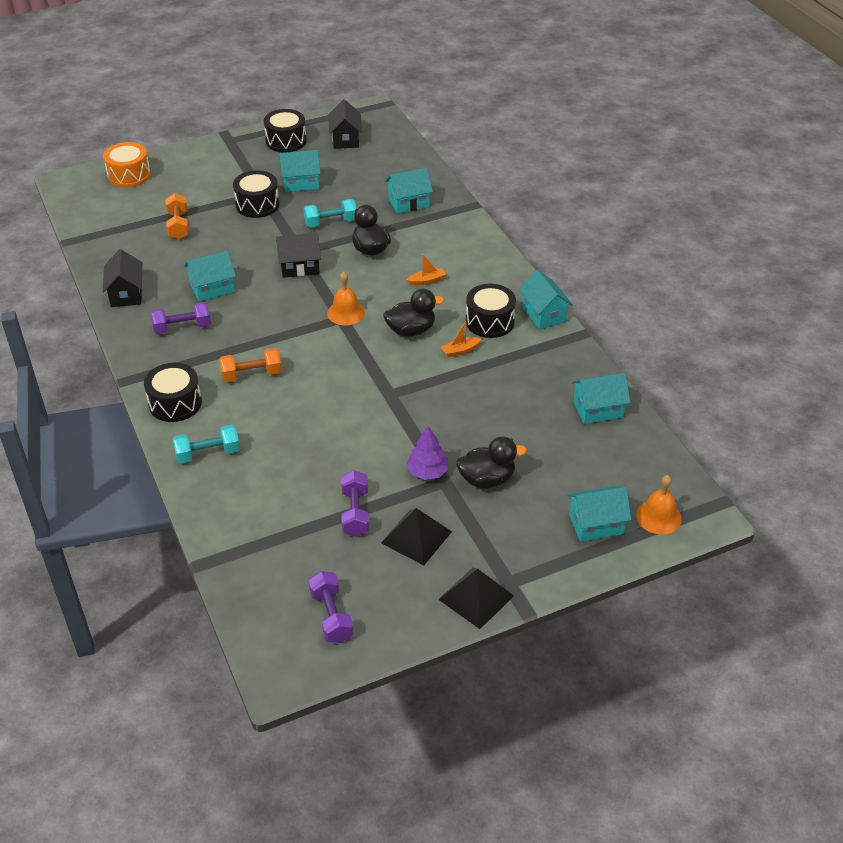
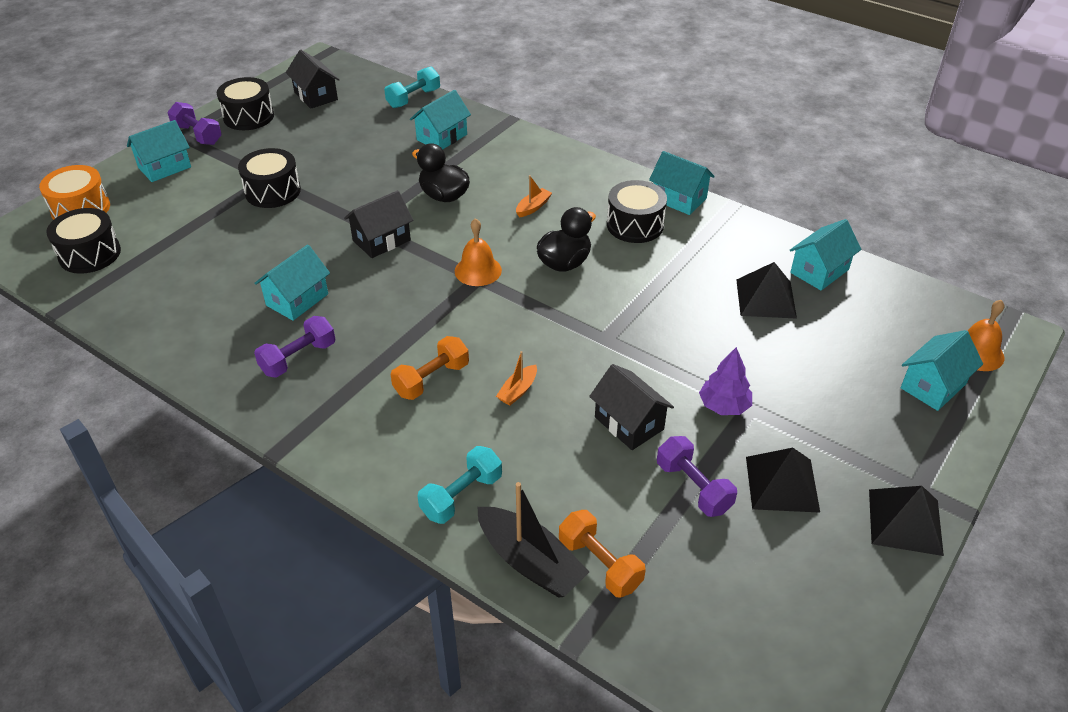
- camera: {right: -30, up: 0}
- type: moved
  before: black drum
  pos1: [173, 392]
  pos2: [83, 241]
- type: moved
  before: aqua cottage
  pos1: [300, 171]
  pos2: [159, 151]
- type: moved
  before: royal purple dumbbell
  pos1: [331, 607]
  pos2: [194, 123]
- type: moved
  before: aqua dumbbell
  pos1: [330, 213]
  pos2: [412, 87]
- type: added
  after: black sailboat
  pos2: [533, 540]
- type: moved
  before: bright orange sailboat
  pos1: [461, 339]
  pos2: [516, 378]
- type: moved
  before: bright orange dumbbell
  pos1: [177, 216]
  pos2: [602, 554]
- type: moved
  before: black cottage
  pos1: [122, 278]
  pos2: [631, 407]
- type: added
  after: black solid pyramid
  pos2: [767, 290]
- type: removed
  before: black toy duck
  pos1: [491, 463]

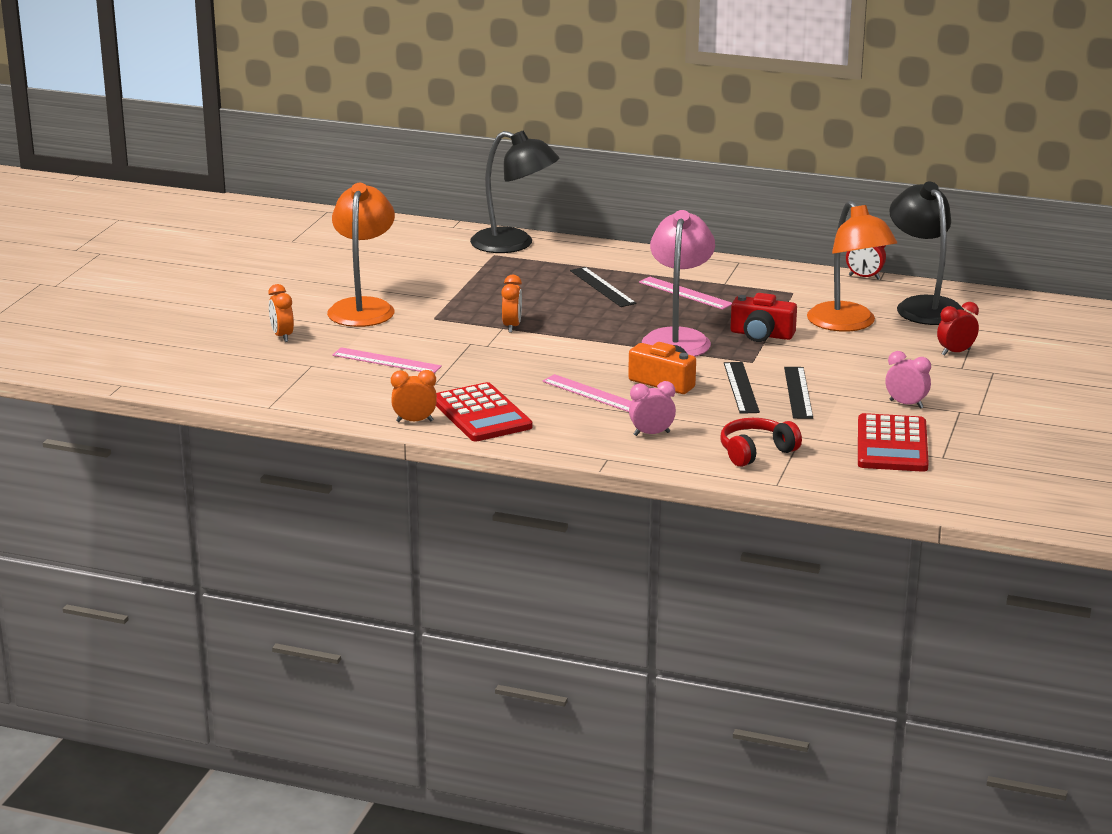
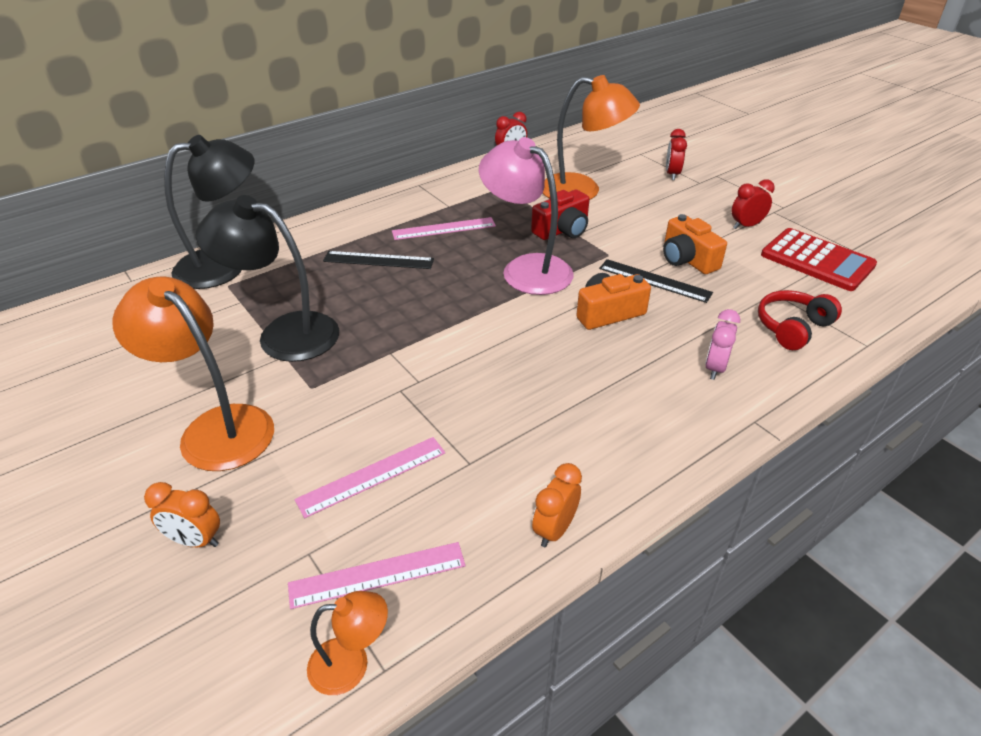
- camera: {right: -55, up: 15}
- type: moved
  before: black lamp
  pos1: [926, 253]
  pos2: [267, 278]
- type: moved
  before: rose-pink ruler
  pos1: [586, 393]
  pos2: [377, 575]
- type: added
  after: bright orange lamp
  pos2: [347, 643]
- type: replaced
  before: black ruler
  after: bright orange camera
  pos1: [798, 393]
  pos2: [695, 244]
- type: recoloured
  before: rose-pink clock
  after: red clock
  pos1: [908, 380]
  pos2: [753, 204]
- type: turned
  before: red headset
  pos1: [761, 442]
  pos2: [800, 320]
  turn: 45
- type: removed
  before: red pocket calculator
  pos1: [484, 411]
- type: removed
  before: bright orange clock
  pos1: [511, 304]

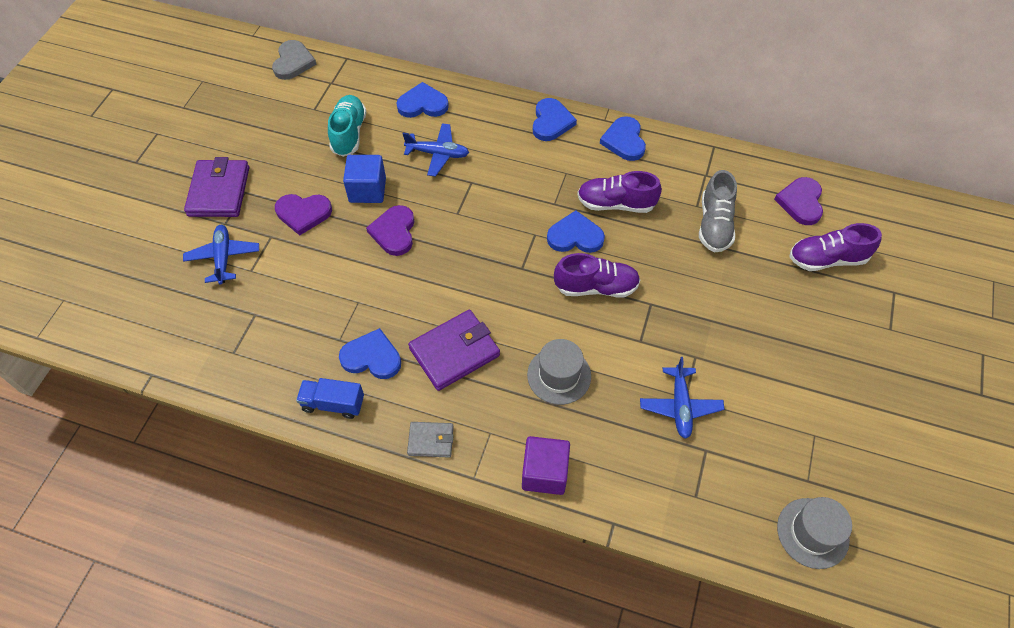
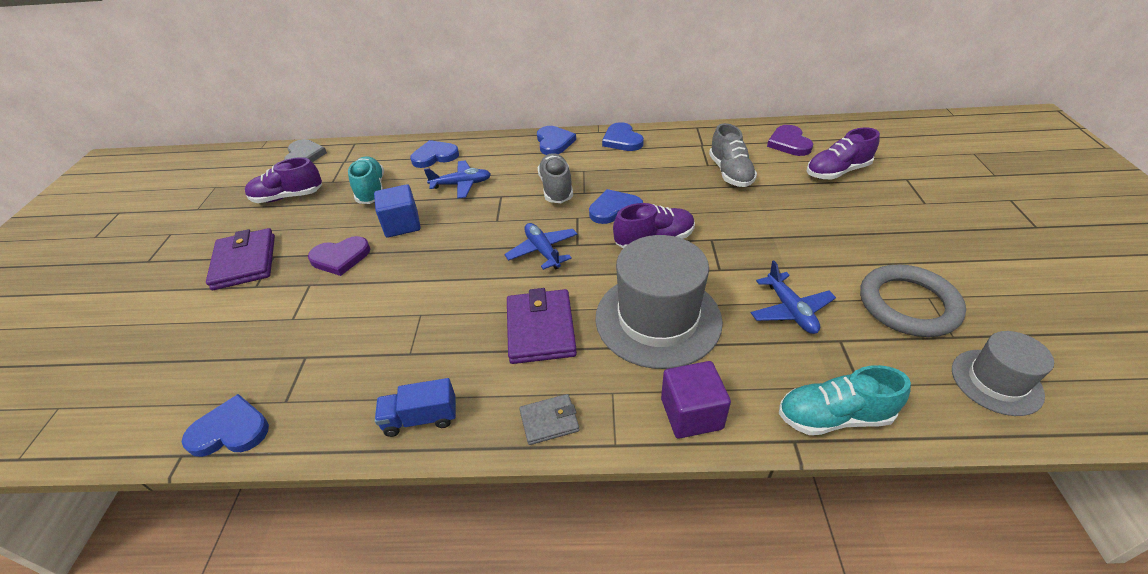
- camera: {right: -15, up: -15}
- type: moved
  before: blue love heart
  pos1: [370, 353]
  pos2: [225, 425]
- type: moved
  before: royal purple lace-up shoe
  pos1: [620, 192]
  pos2: [283, 180]
- type: moved
  before: blue plane
  pos1: [221, 254]
  pos2: [541, 246]
- type: turned
  before: royal purple wallet
  pos1: [454, 350]
  pos2: [542, 326]
  turn: -45
- type: added
  after: grey lace-up shoe
  pos2: [555, 178]
- type: resized
  before: grey tall hat
  pos1: [559, 372]
  pos2: [659, 302]
  scale: 1.81
- type: added
  after: aqua lace-up shoe
  pos2: [845, 400]
- type: added
  after: grey hoop
  pos2: [913, 300]
- type: removed
  before: royal purple love heart
  pos1: [390, 230]

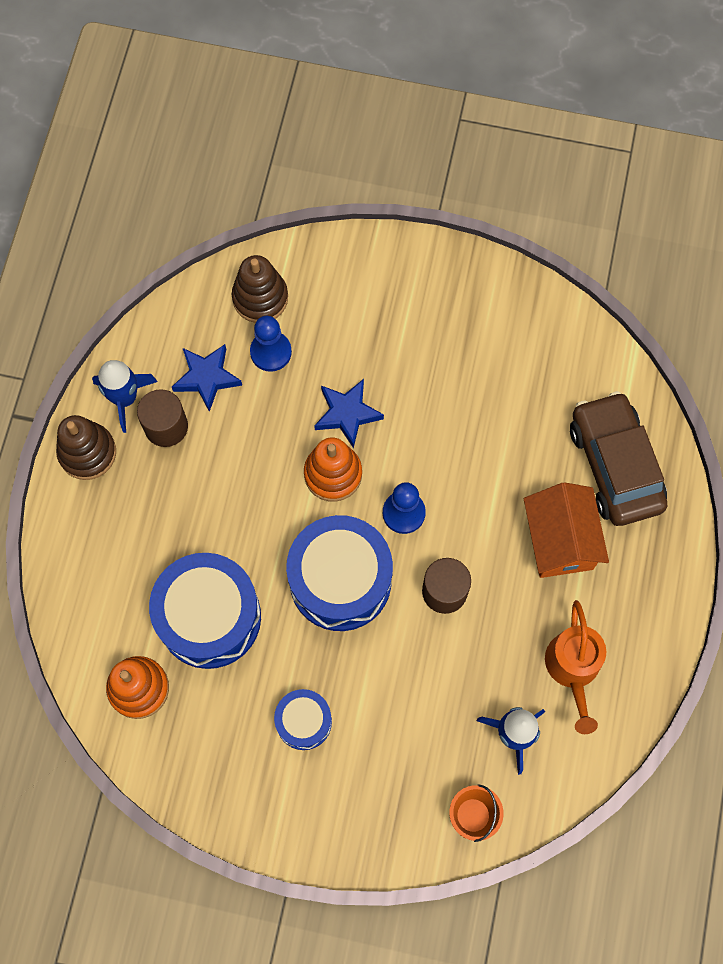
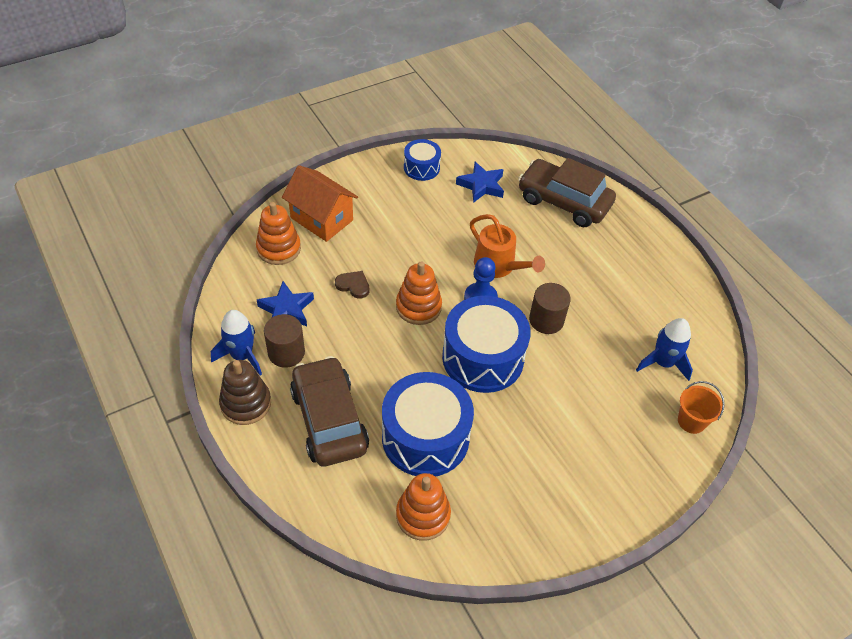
- camera: {right: -45, up: -20}
- type: recoloured
  before: brown ring stacker
  after: bright orange ring stacker
  pos1: [260, 289]
  pos2: [278, 233]
- type: moved
  before: bright orange cottage
  pos1: [566, 530]
  pos2: [320, 203]
- type: added
  after: brown car
  pos2: [329, 411]
- type: added
  after: brown love heart
  pos2: [352, 285]
- type: moved
  before: blue drum
  pos1: [303, 719]
  pos2: [422, 160]
- type: moved
  before: blue star
  pos1: [349, 413]
  pos2: [480, 182]
- type: moved
  before: bright orange watering pot
  pos1: [575, 667]
  pos2: [507, 246]
- type: removed
  before: blue chess pawn
  pos1: [271, 344]

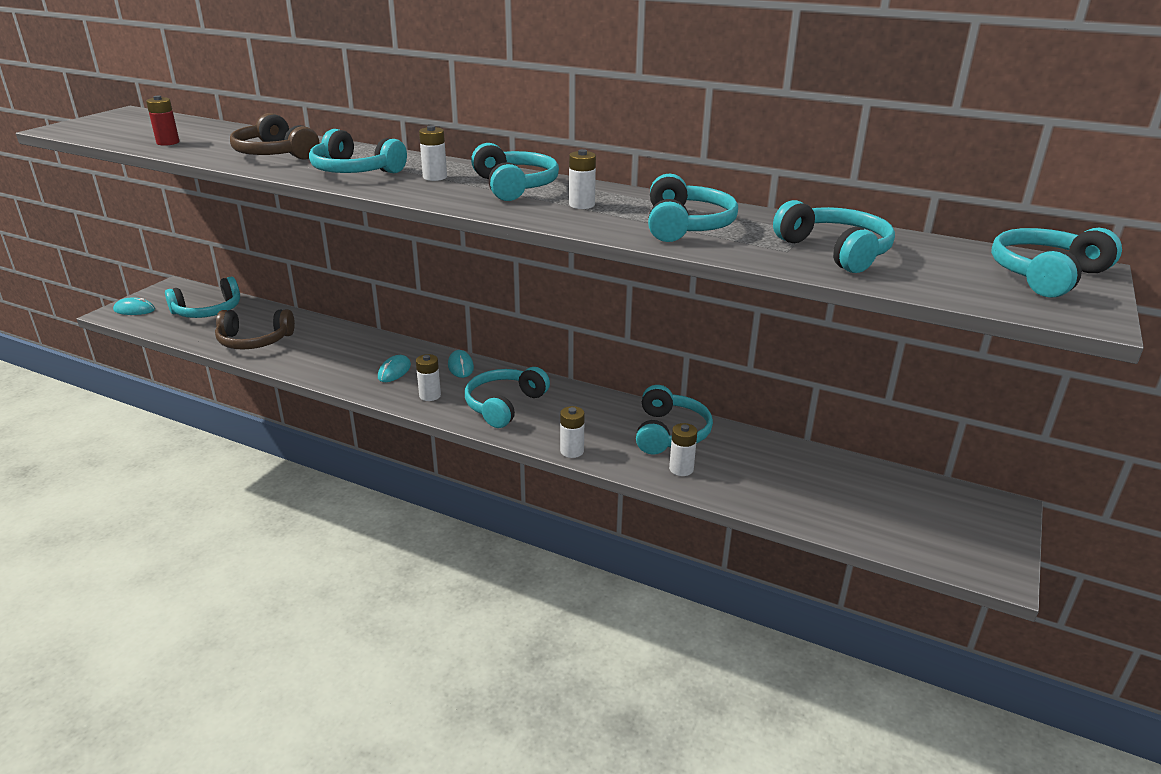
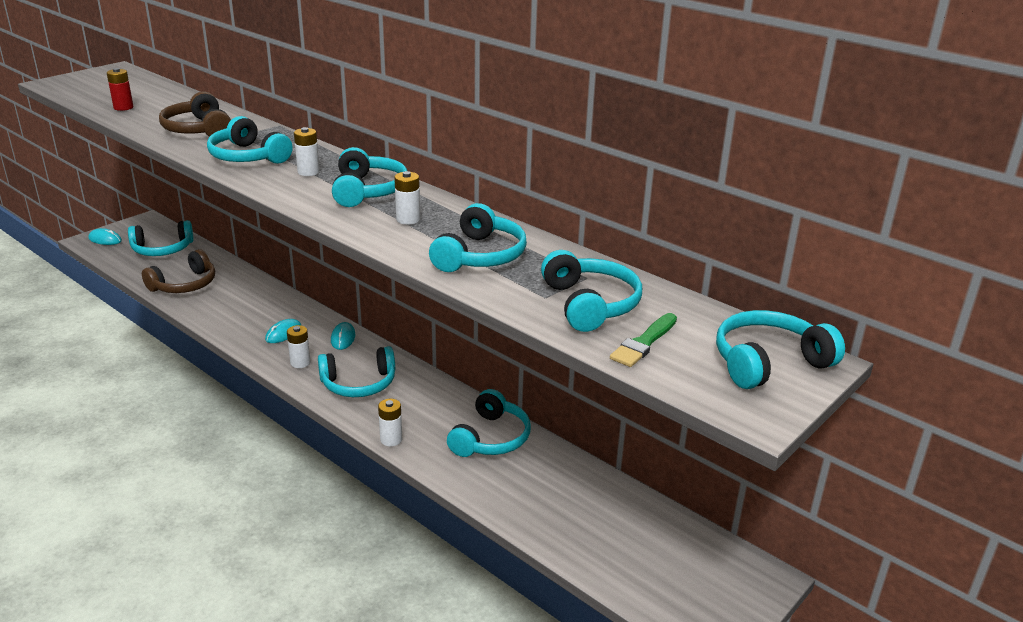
- camera: {right: 15, up: 0}
- type: turned
  before: brown headset
  pos1: [255, 329]
  pos2: [178, 271]
  turn: -60
- type: turned
  before: aqua headset
  pos1: [507, 397]
  pos2: [356, 371]
  turn: -150
- type: added
  after: leaf-green paint brush
  pos2: [643, 340]
- type: removed
  before: white battery
  pos1: [683, 449]

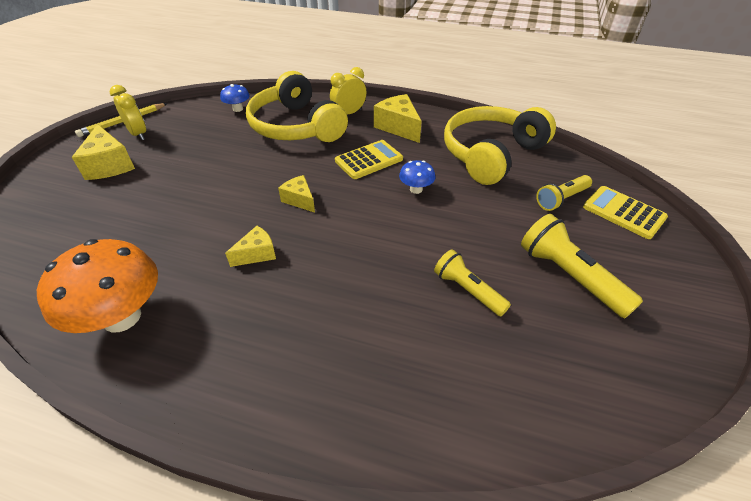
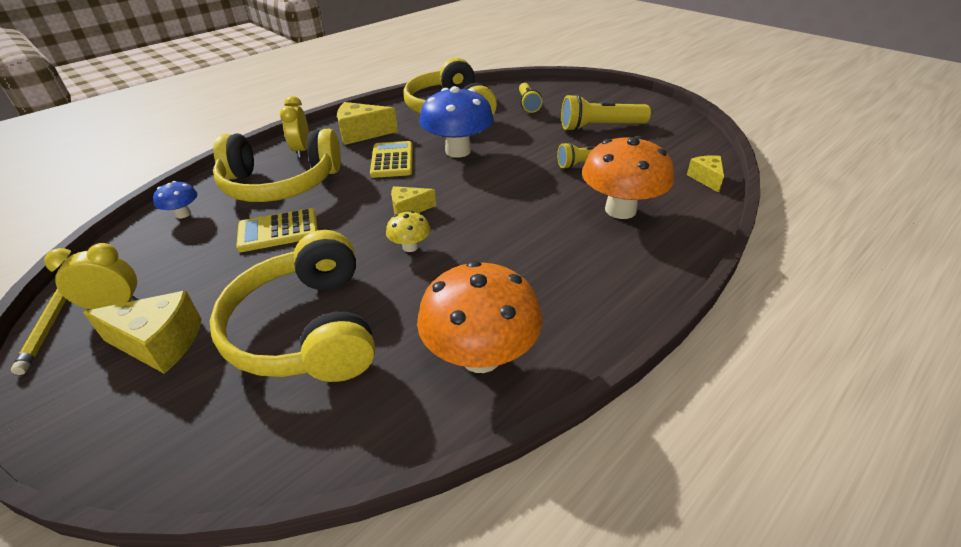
- camera: {right: -60, up: -5}
- type: added
  after: yellow headset
  pos2: [292, 306]
- type: moved
  before: yellow pocket calculator
  pos1: [625, 212]
  pos2: [277, 230]
- type: added
  after: yellow toadstool
  pos2: [408, 231]
- type: resized
  before: blue toadstool
  pos1: [417, 177]
  pos2: [456, 121]
  scale: 2.13
- type: added
  after: bright orange toadstool
  pos2: [628, 177]
- type: moved
  before: yellow cheese wedge
  pos1: [250, 246]
  pos2: [705, 174]

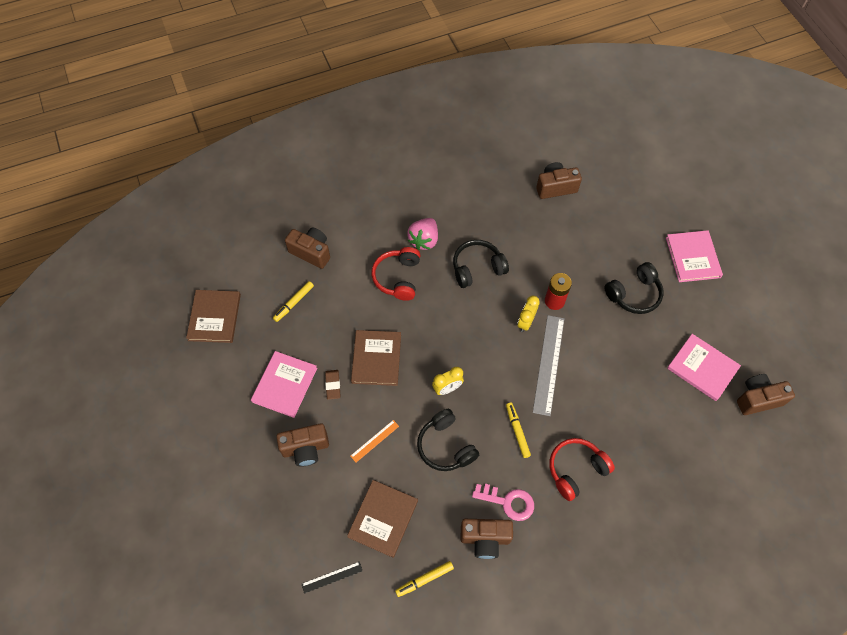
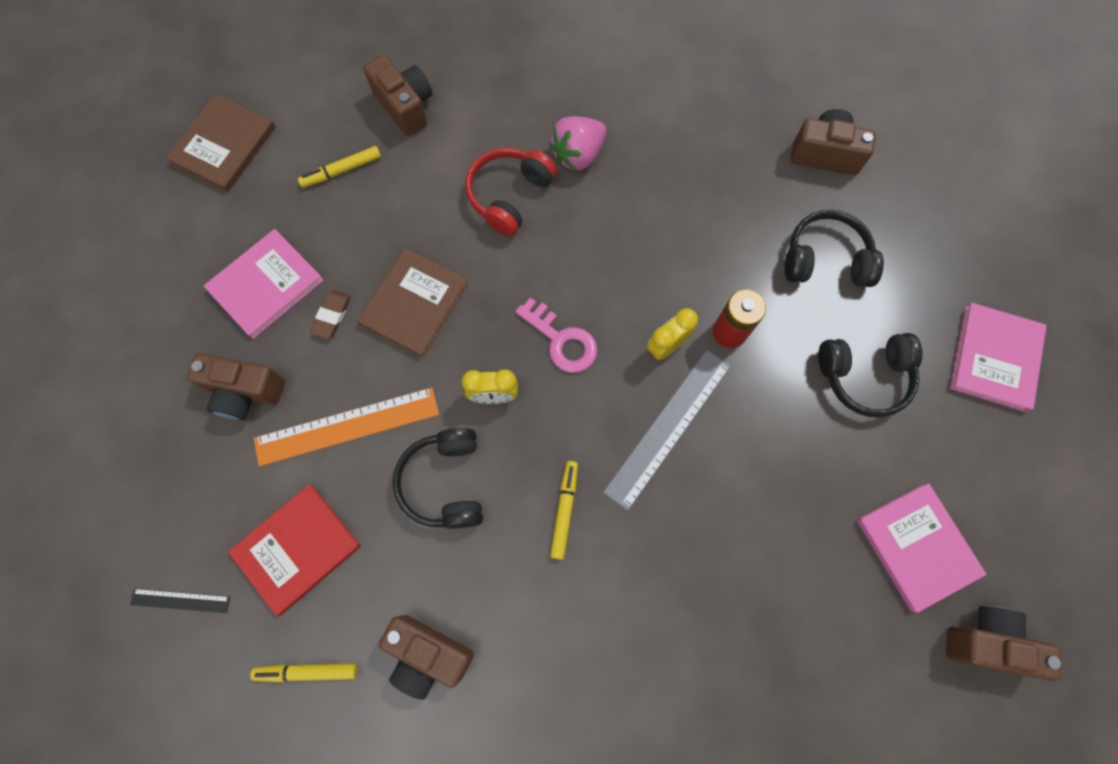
- camera: {right: 25, up: 10}
- type: recoloured
  before: brown hardcover
  after: red hardcover
  pos1: [382, 519]
  pos2: [294, 550]
- type: resized
  before: bright orange ruler
  pos1: [374, 441]
  pos2: [346, 426]
  scale: 1.99
- type: moved
  before: rose-pink key
  pos1: [503, 502]
  pos2: [556, 335]
- type: moved
  before: black headset
  pos1: [481, 264]
  pos2: [834, 248]
- type: removed
  before: red headset
  pos1: [582, 469]

